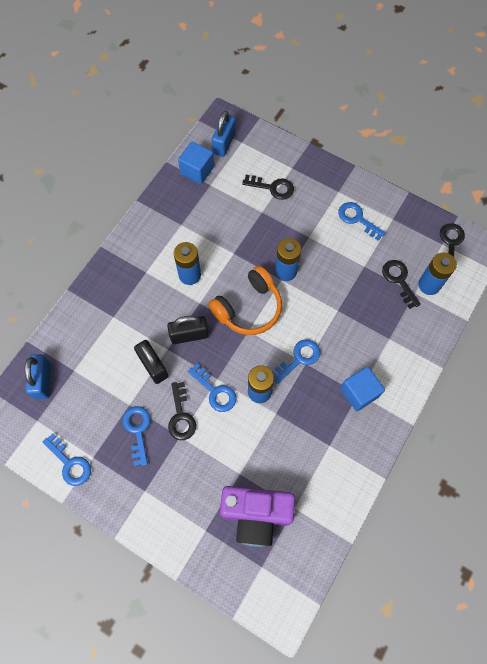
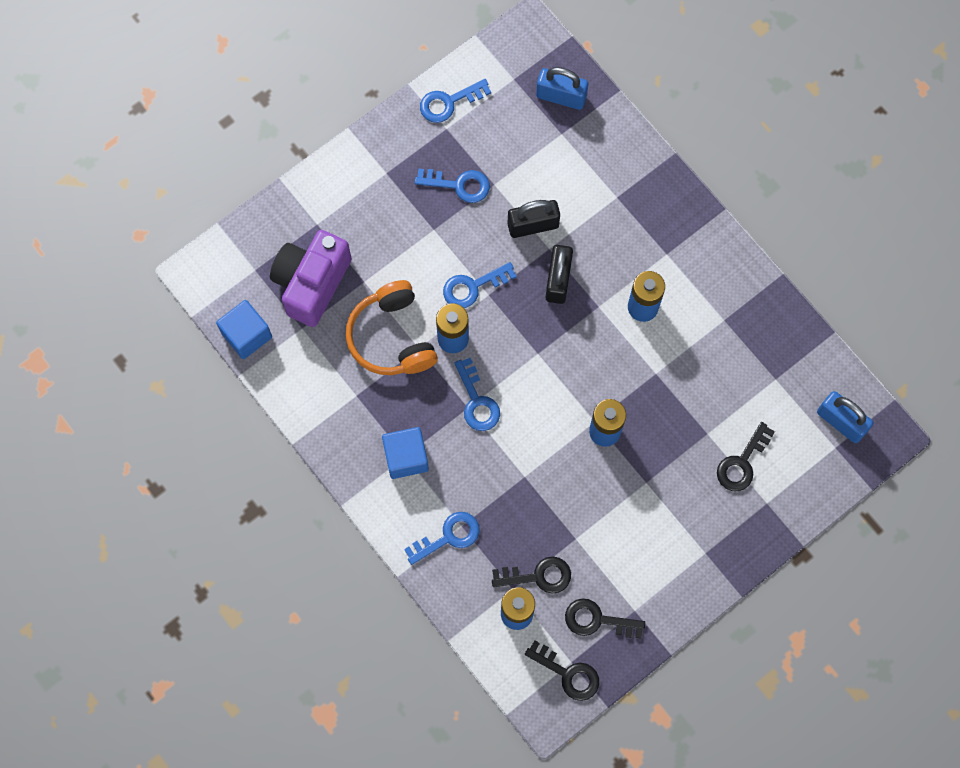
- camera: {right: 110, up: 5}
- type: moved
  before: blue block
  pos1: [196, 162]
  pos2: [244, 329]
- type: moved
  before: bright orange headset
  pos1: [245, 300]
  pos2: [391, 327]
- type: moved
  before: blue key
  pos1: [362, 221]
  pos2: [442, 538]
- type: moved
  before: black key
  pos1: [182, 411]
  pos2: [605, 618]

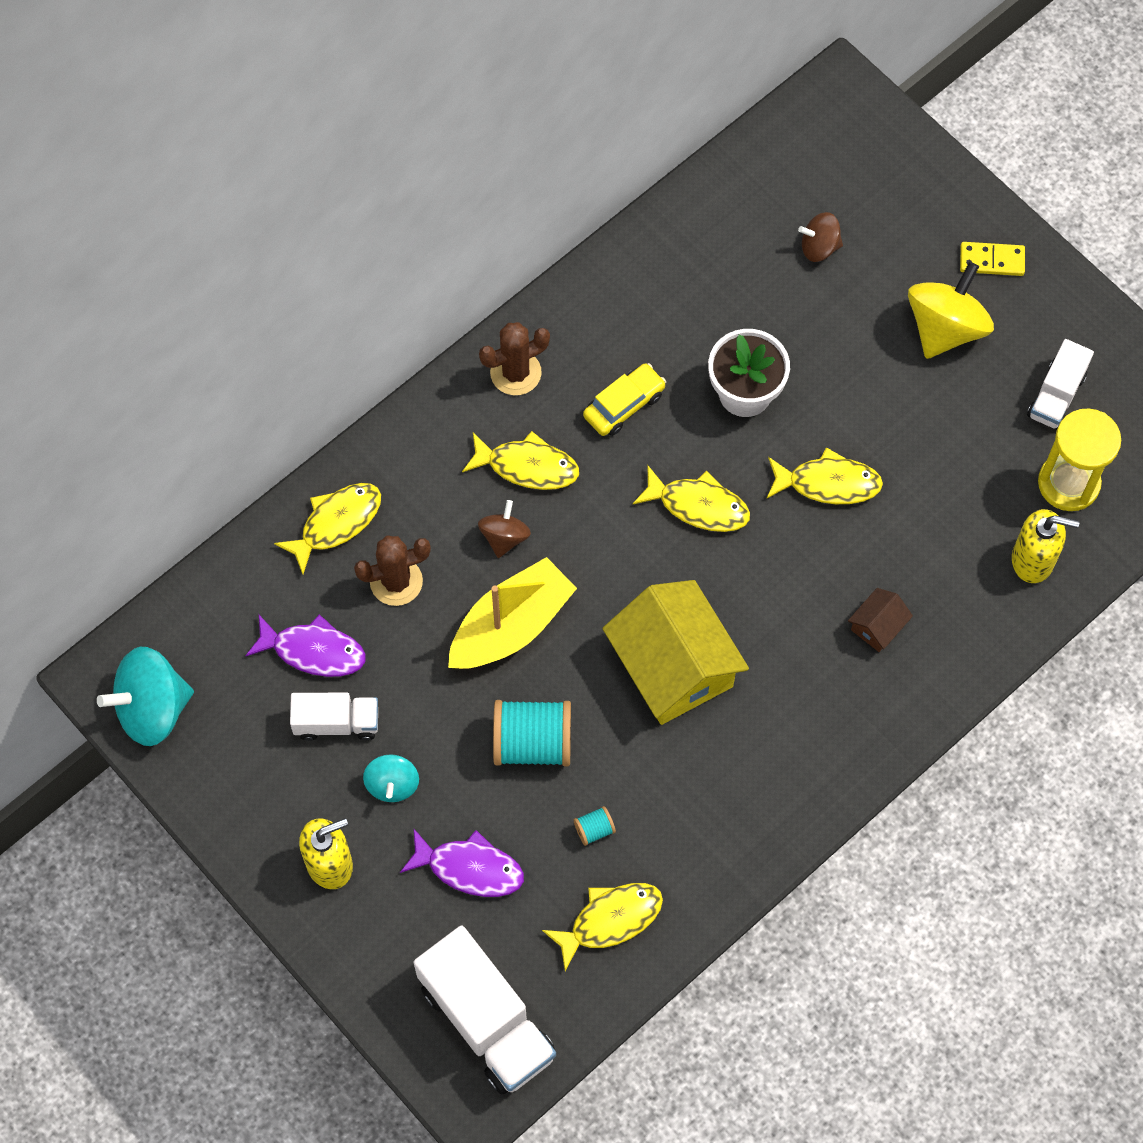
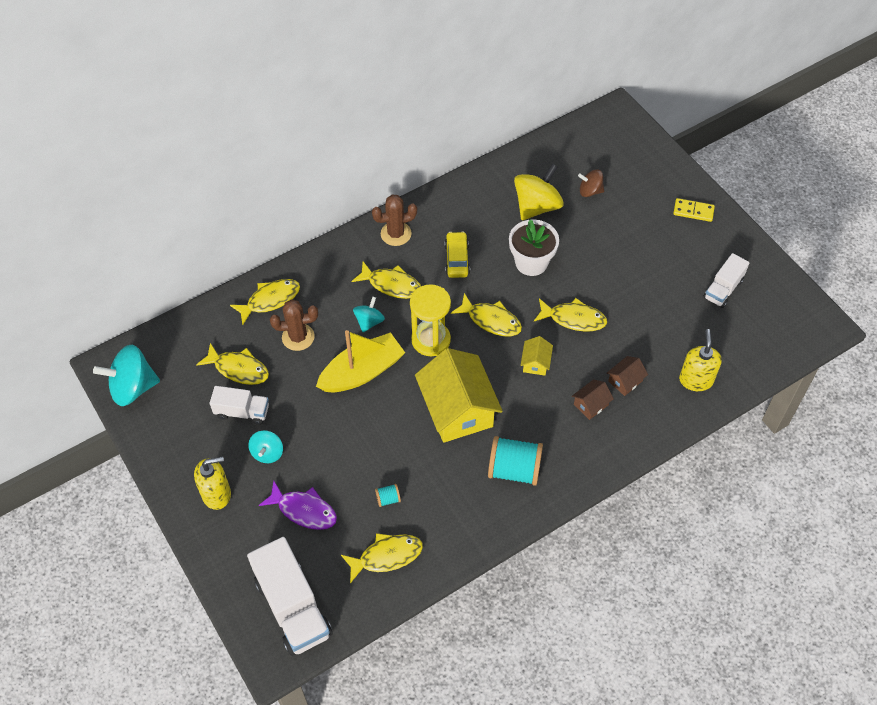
- camera: {right: 10, up: -10}
- type: recoloured
  before: royal purple fish
  after: yellow fish
  pos1: [305, 645]
  pos2: [232, 364]
- type: recoloured
  before: brown spinning top
  after: aqua spinning top
  pos1: [504, 529]
  pos2: [369, 314]
- type: moved
  before: yellow hourglass
  pos1: [1079, 459]
  pos2: [430, 320]
- type: turned
  before: yellow car
  pos1: [624, 399]
  pos2: [457, 254]
  turn: -60
- type: moved
  before: aqua reel of thread
  pos1: [532, 733]
  pos2: [515, 461]
- type: moved
  before: yellow spinning top
  pos1: [951, 310]
  pos2: [539, 191]
- type: added
  after: yellow cottage
  pos2: [536, 356]
- type: added
  after: brown cottage
  pos2: [627, 376]
- type: turned
  before: yellow soap dispenser
  pos1: [1046, 546]
  pos2: [700, 360]
  turn: -105

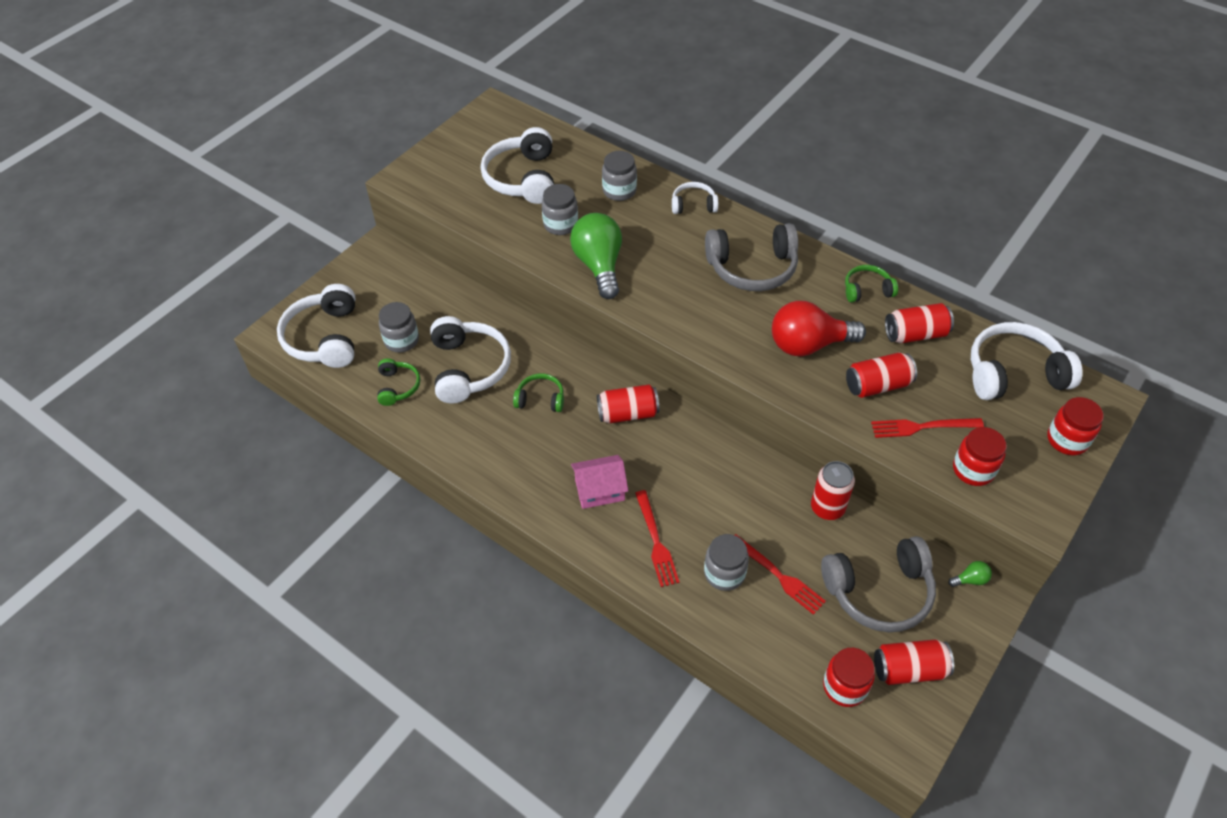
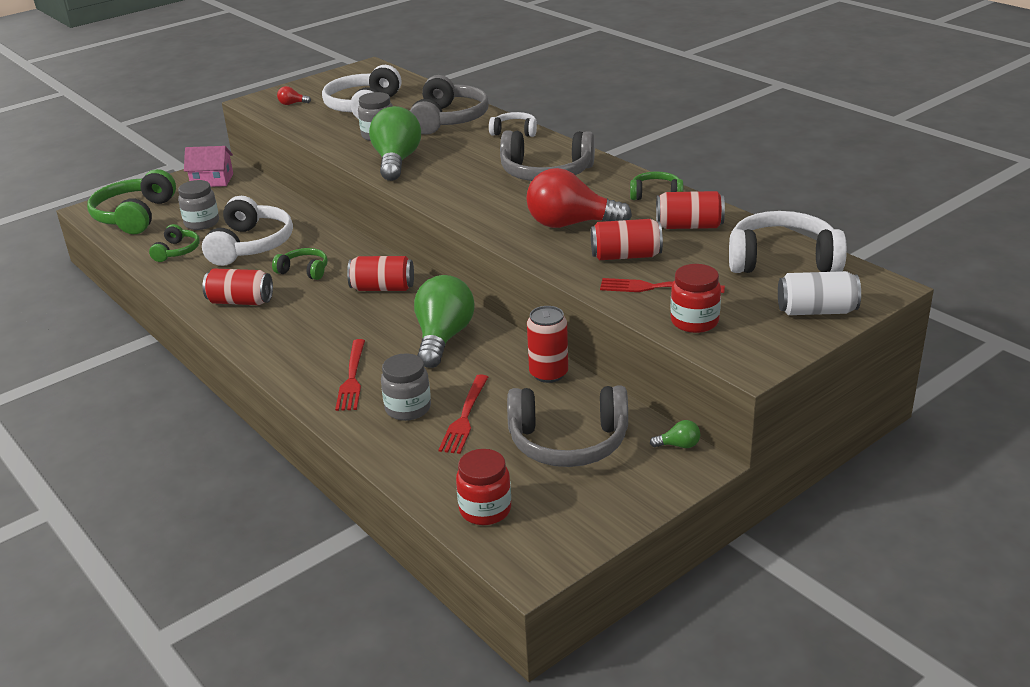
- camera: {right: 15, up: -20}
- type: recoloured
  before: white headset
  after: leaf-green headset
  pos1: [316, 326]
  pos2: [131, 201]
- type: moved
  before: rose-pink cottage
  pos1: [599, 482]
  pos2: [208, 166]
- type: moved
  before: red soda can
  pos1: [914, 662]
  pos2: [237, 287]
- type: added
  after: red lightbulb
  pos2: [294, 95]
- type: replaced
  before: grey jam jar
  after: grey headset
  pos1: [619, 176]
  pos2: [449, 105]
- type: added
  after: leaf-green lightbulb
  pos2: [444, 321]
- type: turned
  before: red table fork
  pos1: [780, 574]
  pos2: [463, 414]
  turn: 45
- type: replaced
  before: red jam jar
  after: white soda can
  pos1: [1075, 426]
  pos2: [819, 293]

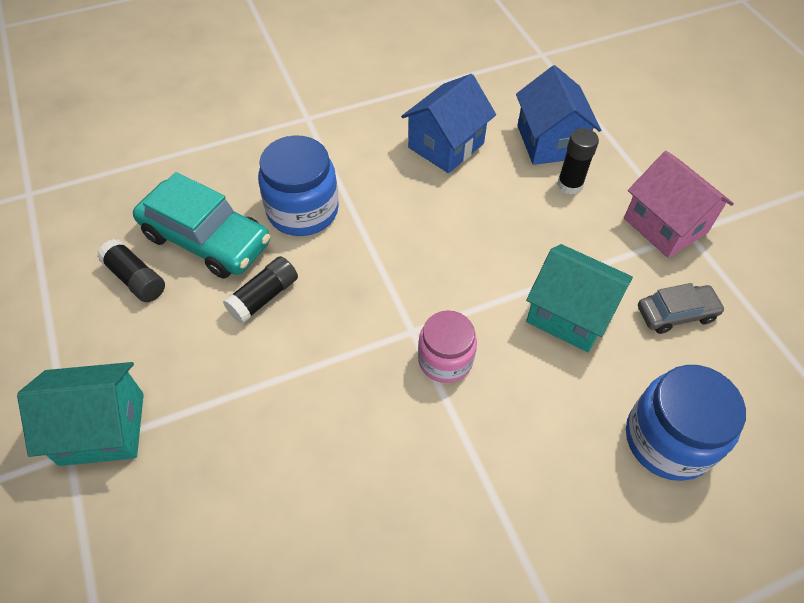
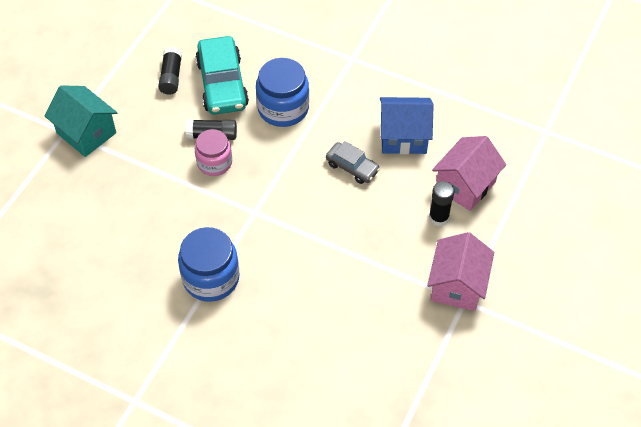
- camera: {right: 50, up: 0}
- type: moved
  before: blue jam jar
  pos1: [686, 423]
  pos2: [209, 264]
- type: moved
  before: rose-pink jam jar
  pos1: [447, 346]
  pos2: [213, 152]
- type: moved
  before: grey car
  pos1: [681, 308]
  pos2: [353, 162]
- type: recoloured
  before: blue cottage
  after: rose-pink cottage
  pos1: [558, 115]
  pos2: [469, 173]
- type: removed
  before: aqua cottage
  pos1: [579, 298]

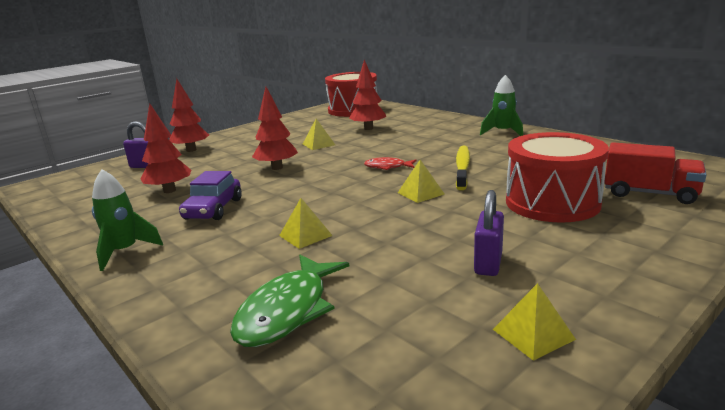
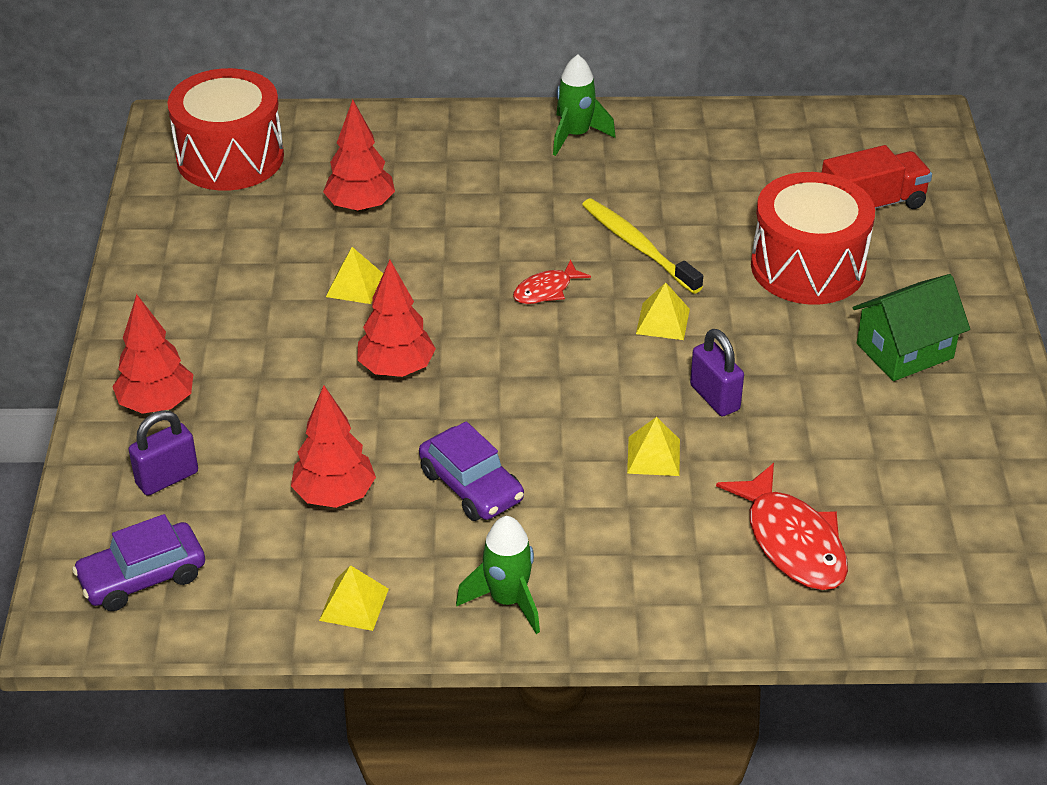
- camera: {right: -50, up: 20}
- type: added
  after: royal purple car
  pos2: [138, 562]
- type: moved
  before: yellow solid pyramid
  pos1: [534, 322]
  pos2: [354, 598]
- type: moved
  before: royal purple lock
  pos1: [489, 233]
  pos2: [717, 372]
- type: recoloured
  before: leaf-green fish
  after: red fish
  pos1: [289, 301]
  pos2: [782, 526]
- type: added
  after: leaf-green cottage
  pos2: [911, 327]

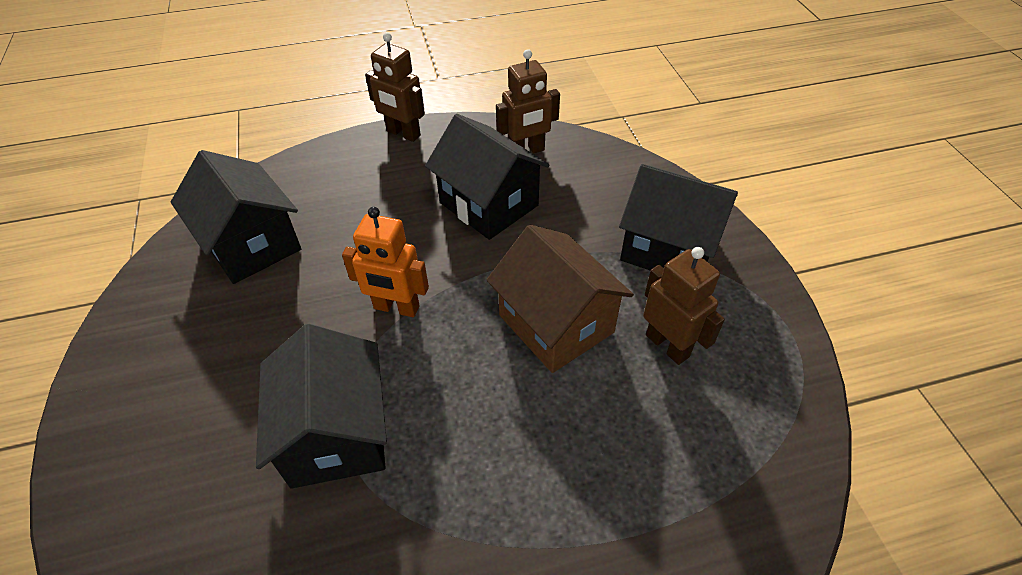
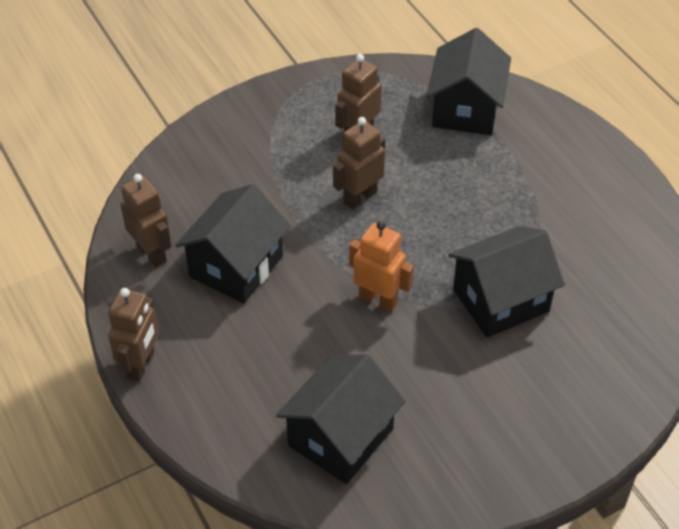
- camera: {right: -105, up: 0}
- type: replaced
  before: brown cottage
  after: brown toy robot
  pos1: [560, 299]
  pos2: [359, 163]
- type: turned
  before: bright orange toy robot
  pos1: [385, 262]
  pos2: [381, 266]
  turn: -60
- type: moved
  before: black cottage
  pos1: [678, 217]
  pos2: [469, 81]

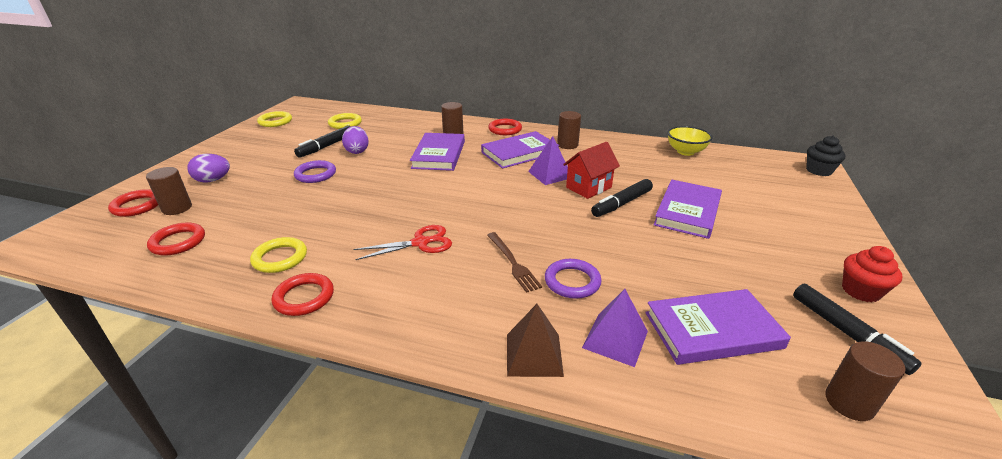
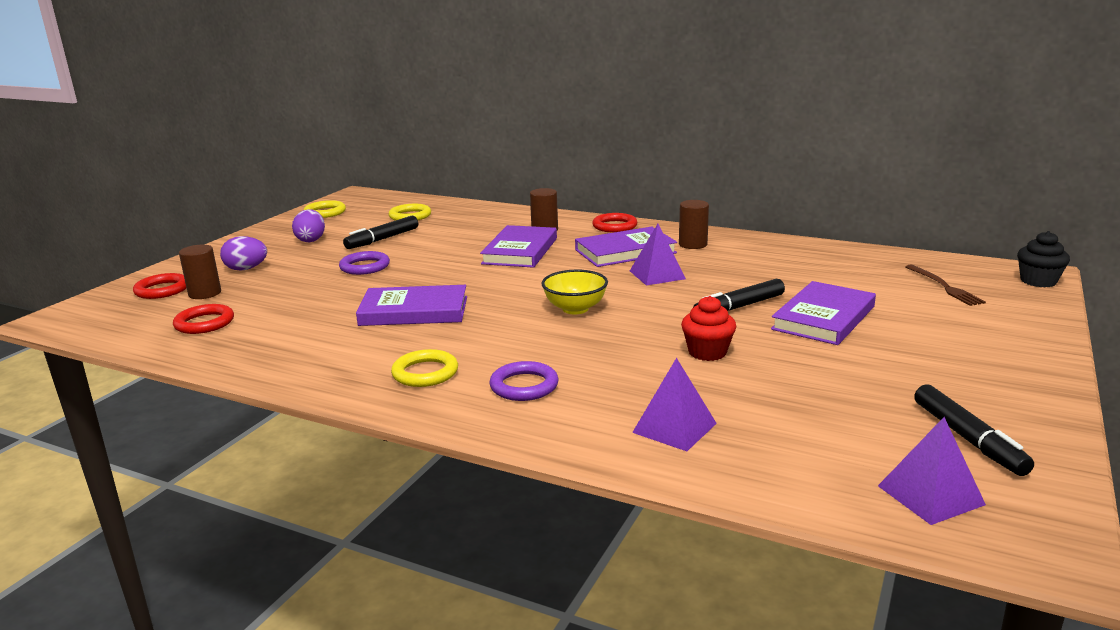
- camera: {right: 10, up: -10}
- type: moved
  before: royal purple egg
  pos1: [355, 140]
  pos2: [308, 225]
- type: moved
  before: royal purple hardcover
  pos1: [718, 327]
  pos2: [411, 305]
- type: moved
  before: yellow hoop
  pos1: [278, 255]
  pos2: [424, 368]
- type: moved
  before: royal purple hoop
  pos1: [573, 279]
  pos2: [524, 381]
- type: moved
  before: yellow deep dish
  pos1: [690, 141]
  pos2: [575, 292]
- type: moved
  before: red cupcake
  pos1: [872, 274]
  pos2: [708, 328]
- type: replaced
  before: brown cylinder
  after: royal purple solid pyramid
  pos1: [865, 381]
  pos2: [932, 471]
- type: moved
  before: brown table fork
  pos1: [514, 262]
  pos2: [945, 285]
- type: removed
  before: red hoop
  pos1: [303, 294]
- type: removed
  before: red pair of scissors
  pos1: [403, 242]
- type: removed
  before: brown solid pyramid
  pos1: [535, 340]
- type: removed
  before: red cottage
  pos1: [591, 170]

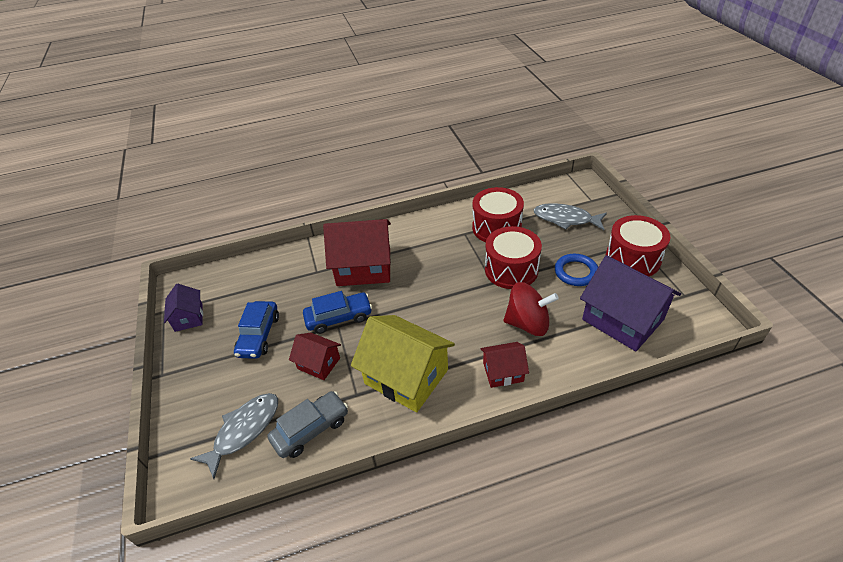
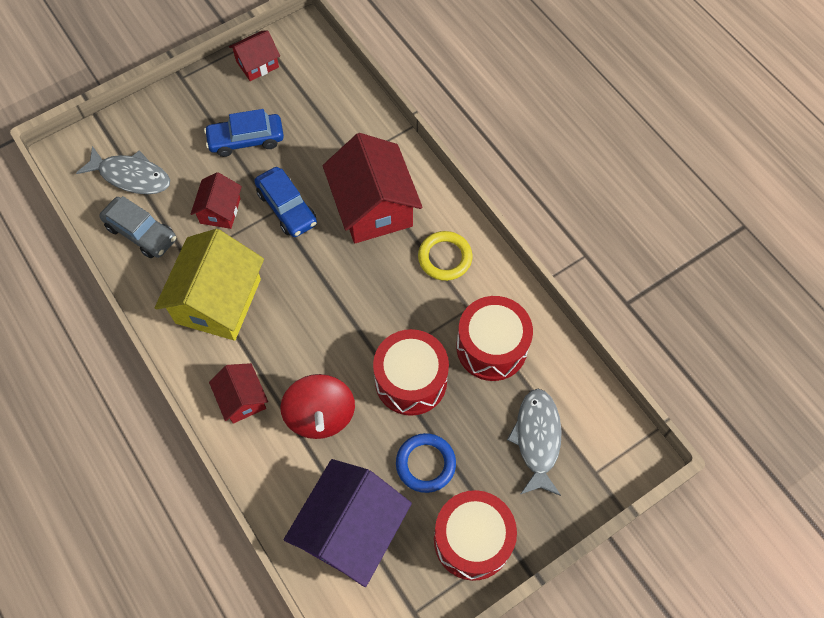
- camera: {right: 70, up: 20}
- type: recoloured
  before: royal purple cottage
  after: red cottage
  pos1: [183, 307]
  pos2: [254, 56]
- type: added
  after: yellow hoop
  pos2: [445, 256]

